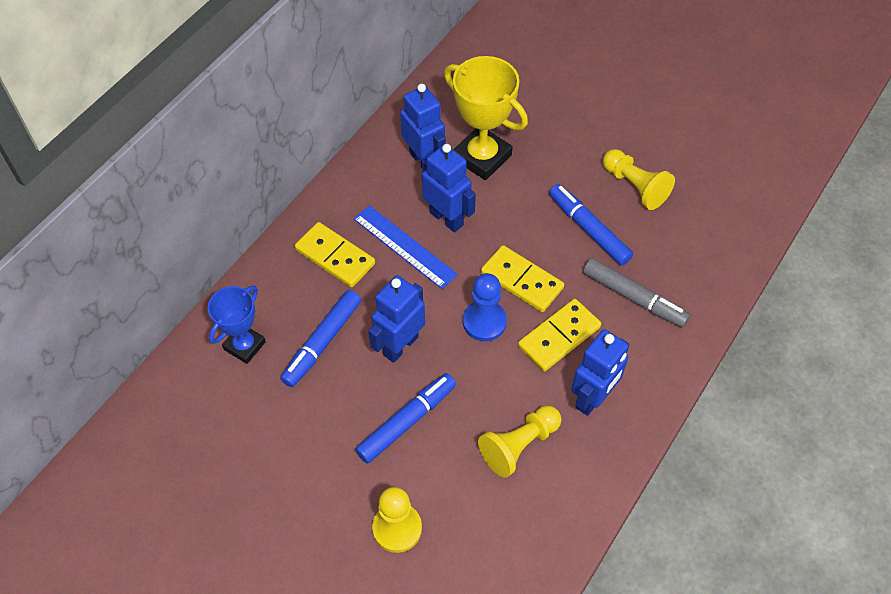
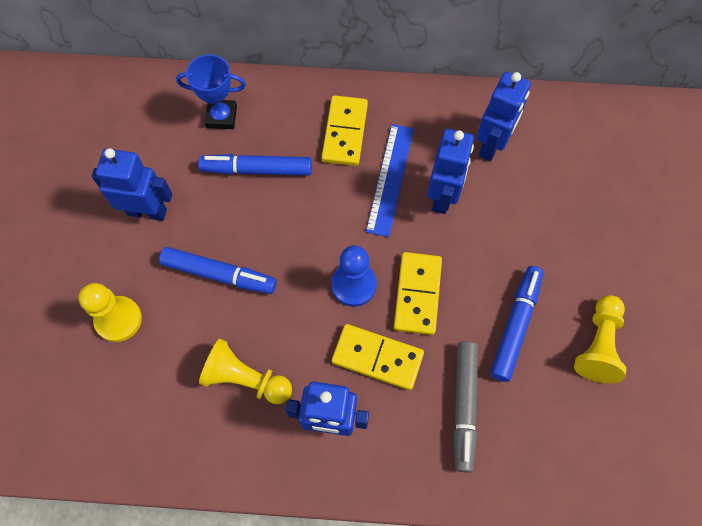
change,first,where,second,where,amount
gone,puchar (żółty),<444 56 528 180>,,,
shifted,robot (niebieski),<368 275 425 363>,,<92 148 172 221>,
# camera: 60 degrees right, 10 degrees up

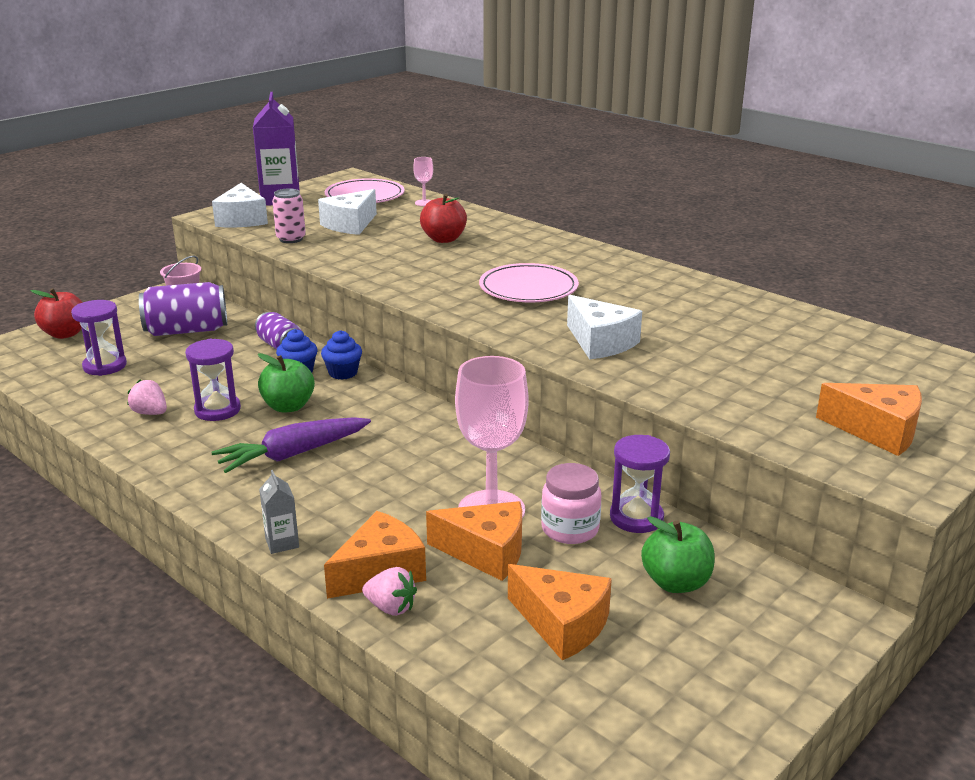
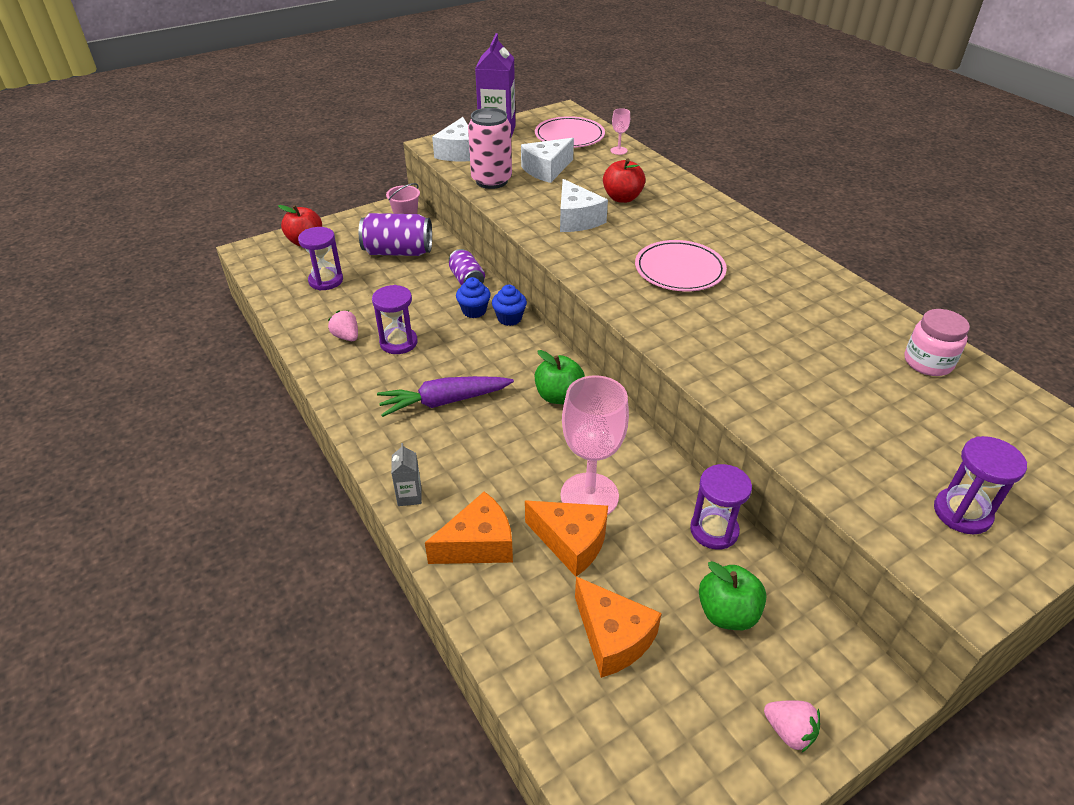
change,first,where,second,where,amount
scaled,puszka (różowy),<272 188 306 243>,,<468 108 512 189>,x1.60
shifted,ser (biały),<567 295 642 359>,,<560 179 608 232>,
shifted,jabłko (zielony),<258 353 315 412>,,<534 350 585 404>,
swapped,ser (pomarańczowy),<816 383 922 456>,klepsydra (fioletowy),<934 436 1027 534>,
shifted,słoik (różowy),<541 463 601 544>,,<905 309 970 376>,
shifted,truskawka (różowy),<362 567 417 616>,,<764 700 820 752>,
# camera: 15 degrees right, 15 degrees up

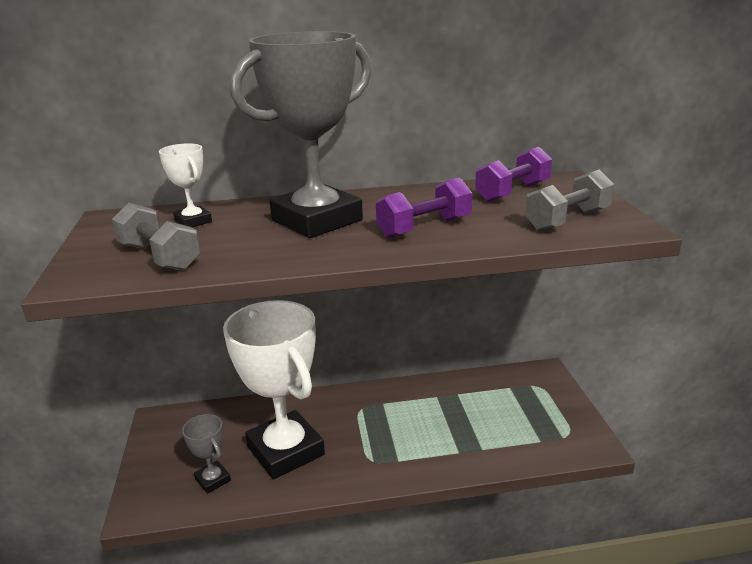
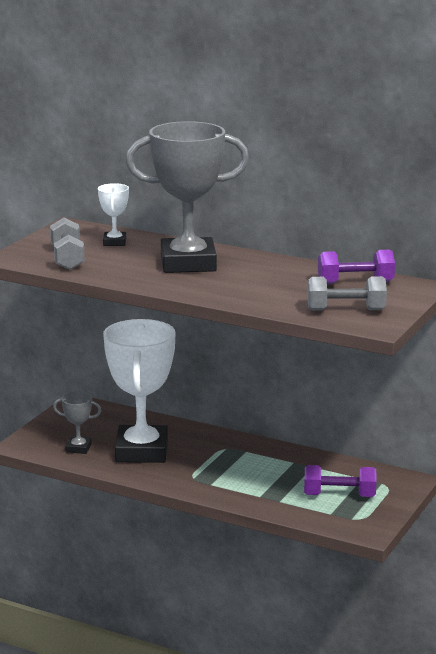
change,first,where,second,where,amount
shifted,hantel (fioletowy),<376 177 472 238>,,<304 465 376 497>,
rotated,puchar (szary),<182 414 231 494>,,<53 392 102 454>,75 degrees counterclockwise
# camera: 35 degrees right, 5 degrees down

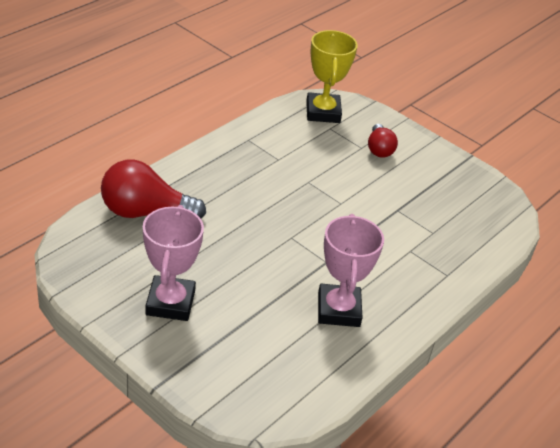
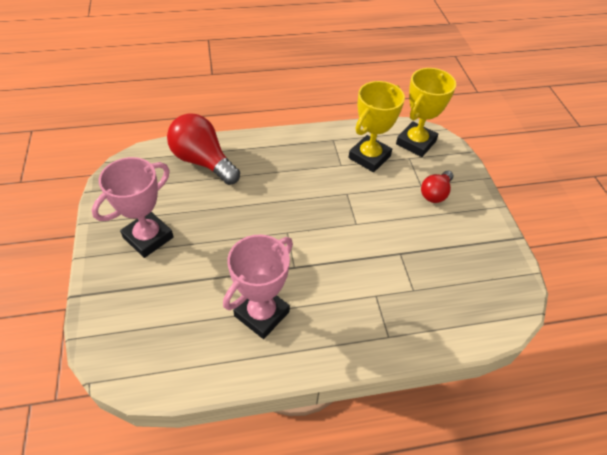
change,first,where,second,where,amount
new,,,puchar (żółty),<348 81 405 172>,
# camera: 40 degrees right, 10 degrees up

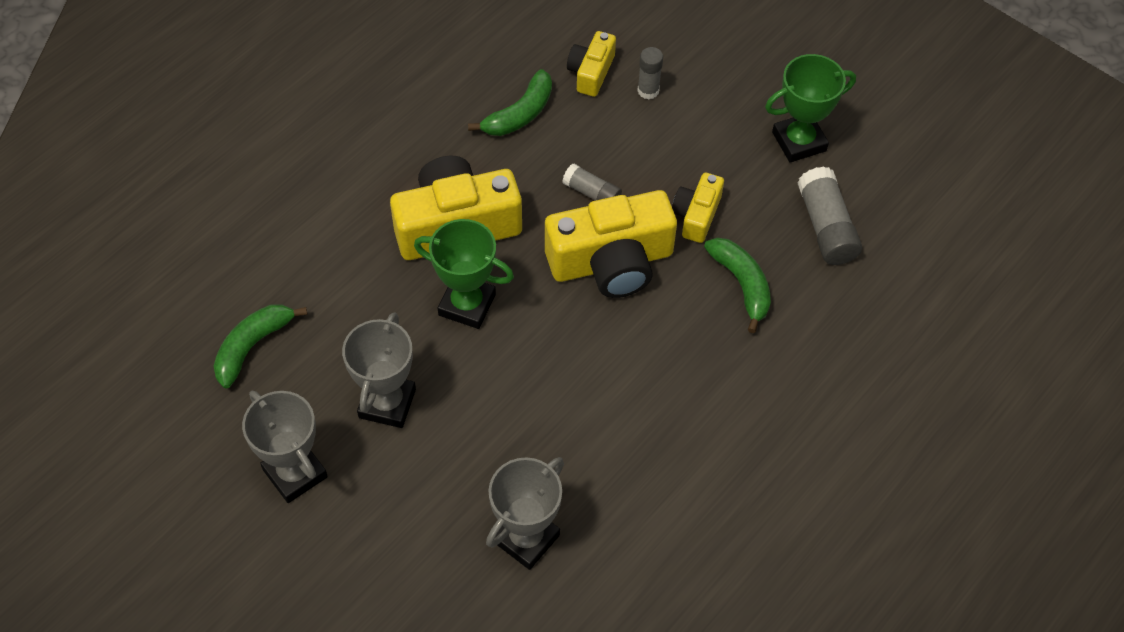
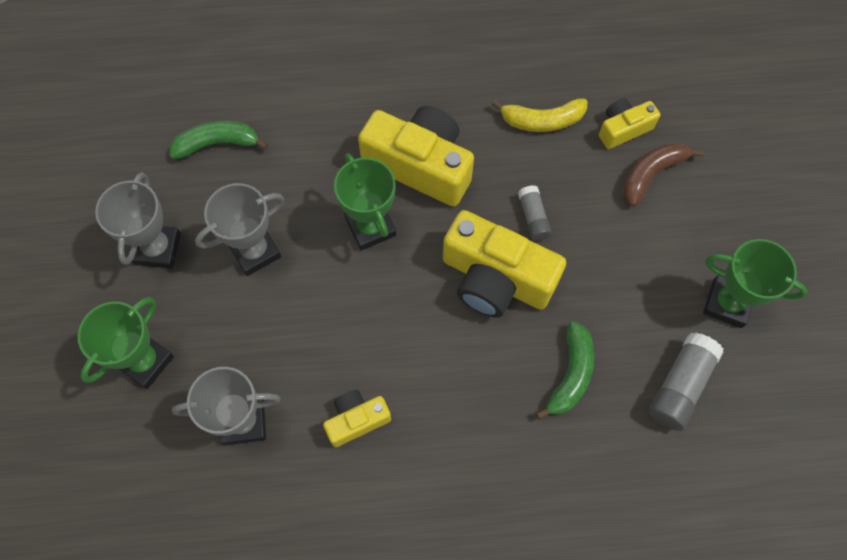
change,first,where,second,where,amount
swapped,klej w sztyfcie (szary),<637 47 663 99>,banan (brązowy),<623 142 703 207>,
repainted,banan (zielony),<468 69 552 136>,banan (żółty),<492 98 588 132>,
shifted,aparat fotograficzny (żółty),<672 173 724 243>,,<323 390 391 447>,
new,,,puchar (zielony),<78 297 174 389>,
# camera: 45 degrees right, 10 degrees up

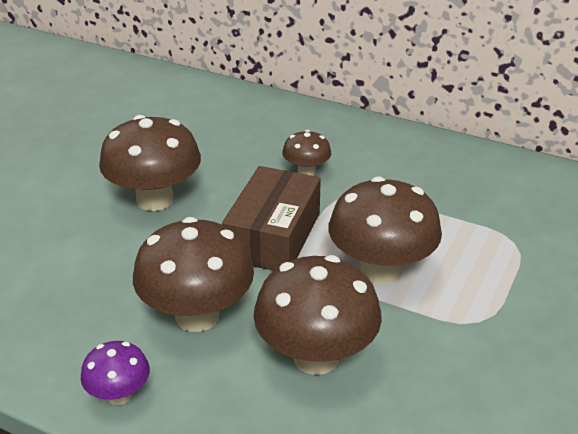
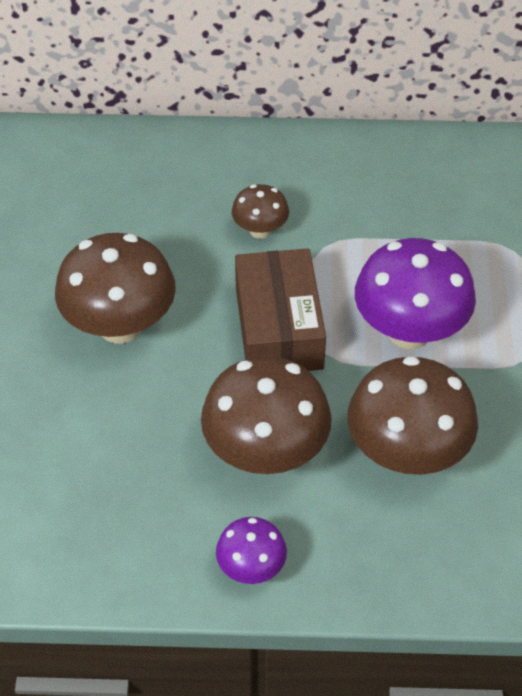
change,first,where,second,where,amount
repainted,grzyb (brązowy),<329 176 442 284>,grzyb (fioletowy),<355 238 476 349>,
# camera: 25 degrees left, 15 degrees up

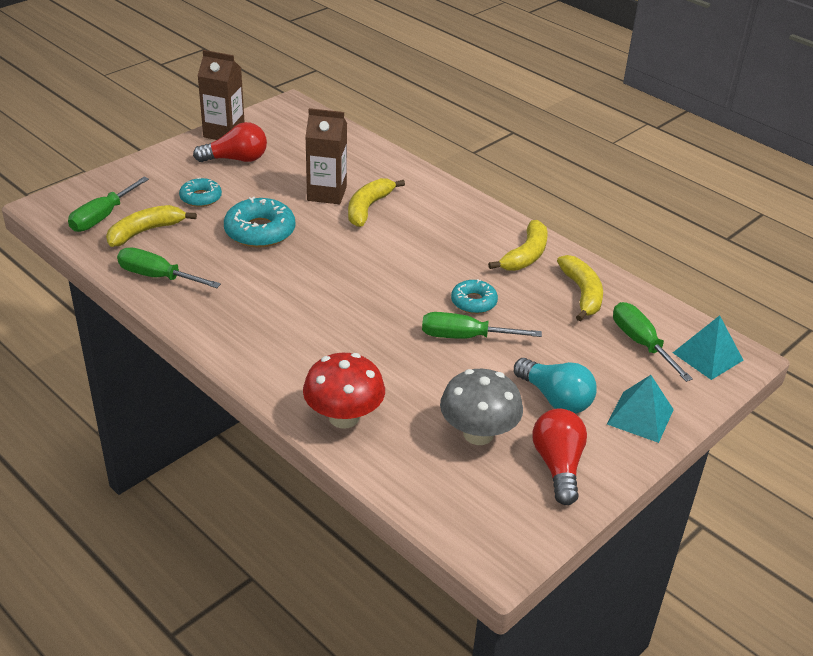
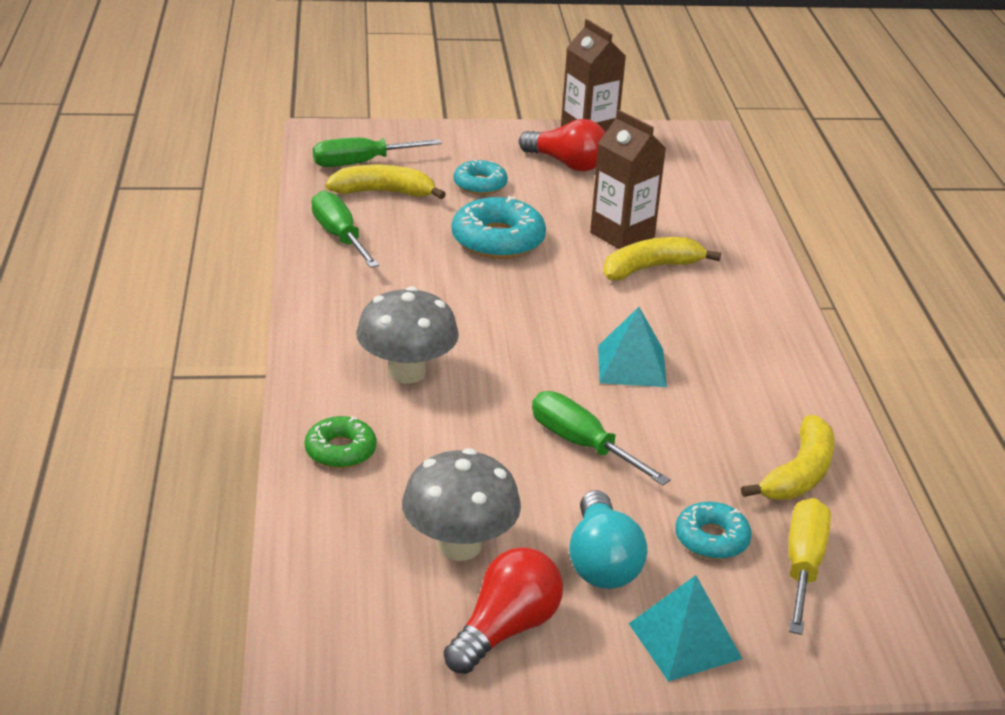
change,first,where,second,where,amount
gone,banan (żółty),<488 220 548 271>,,,
shifted,donut (turkusowy),<451 279 498 314>,,<675 502 752 559>,
repainted,śrubokręt (zielony),<613 302 693 382>,śrubokręt (żółty),<788 498 831 635>,
shifted,piramida (turkusowy),<673 315 743 380>,,<598 307 667 387>,
swapped,grzyb (czerwony),<303 353 385 429>,donut (zielony),<305 416 376 468>,
new,,,grzyb (szary),<356 286 459 383>,
# camera: 40 degrees right, 5 degrees down

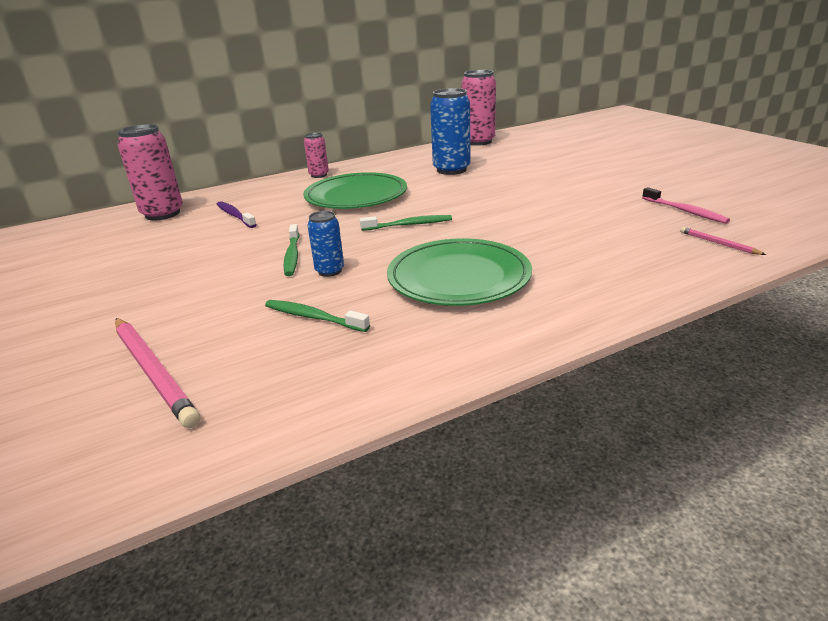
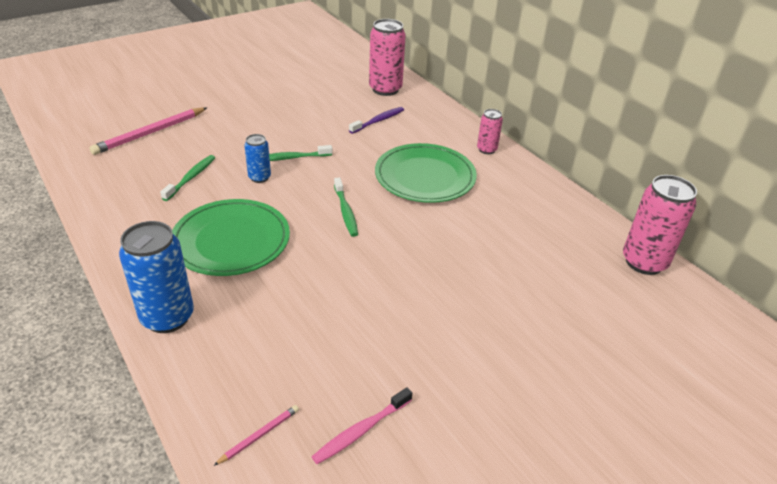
change,first,where,second,where,amount
shifted,puszka (niebieski),<430 88 471 175>,,<119 221 194 333>,
# camera: 80 degrees right, 10 degrees up

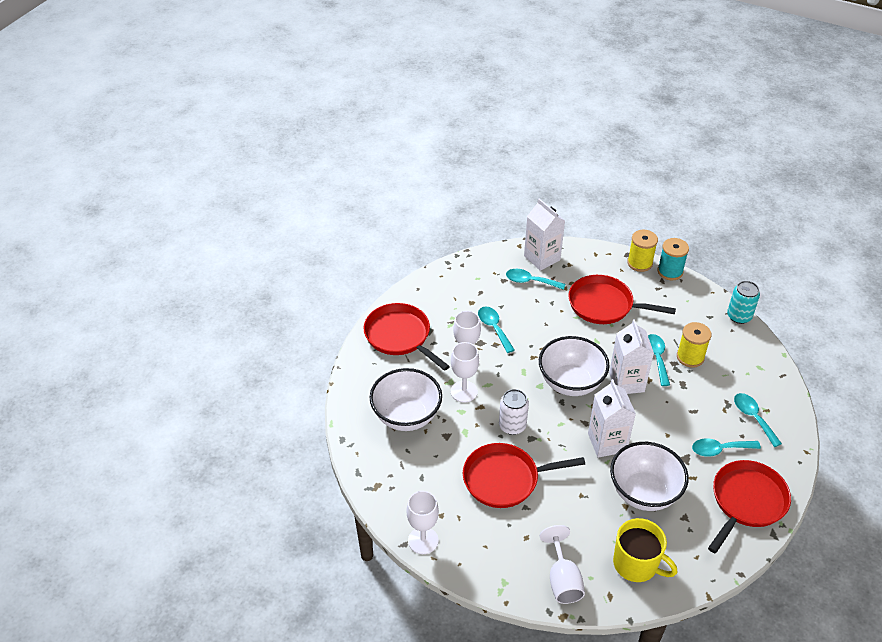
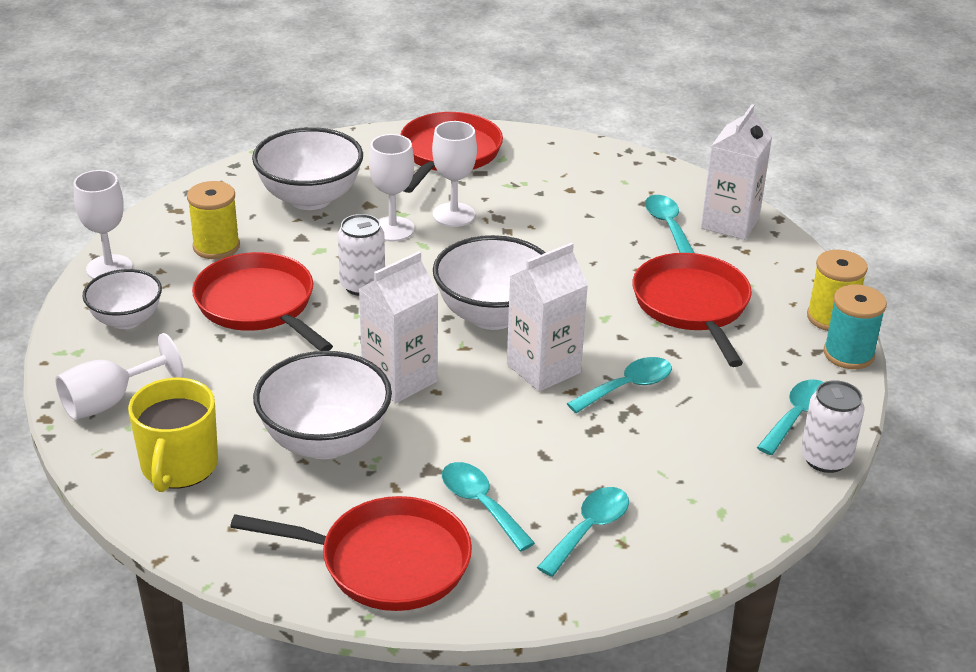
change,first,where,second,where,amount
repainted,puszka (turkusowy),<727 281 760 324>,puszka (biały),<801 380 864 473>,
shifted,łyżka (turkusowy),<478 306 515 353>,,<757 380 824 455>,
shifted,szpulka (żółty),<677 322 712 368>,,<187 181 240 259>,
new,,,miska (biały),<83 269 162 329>,
# camera: 60 degrees right, 10 degrees down

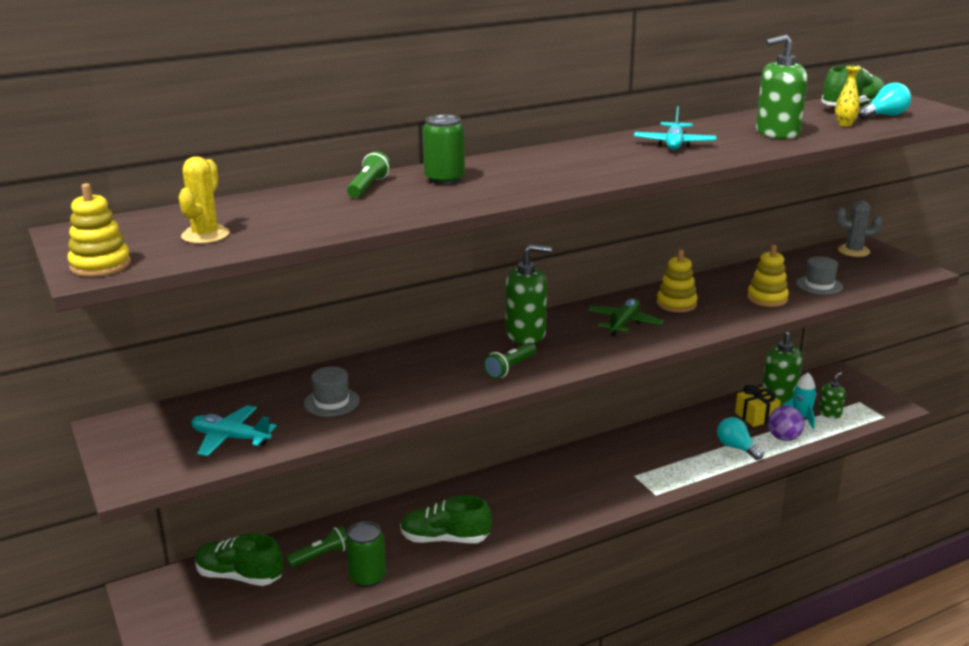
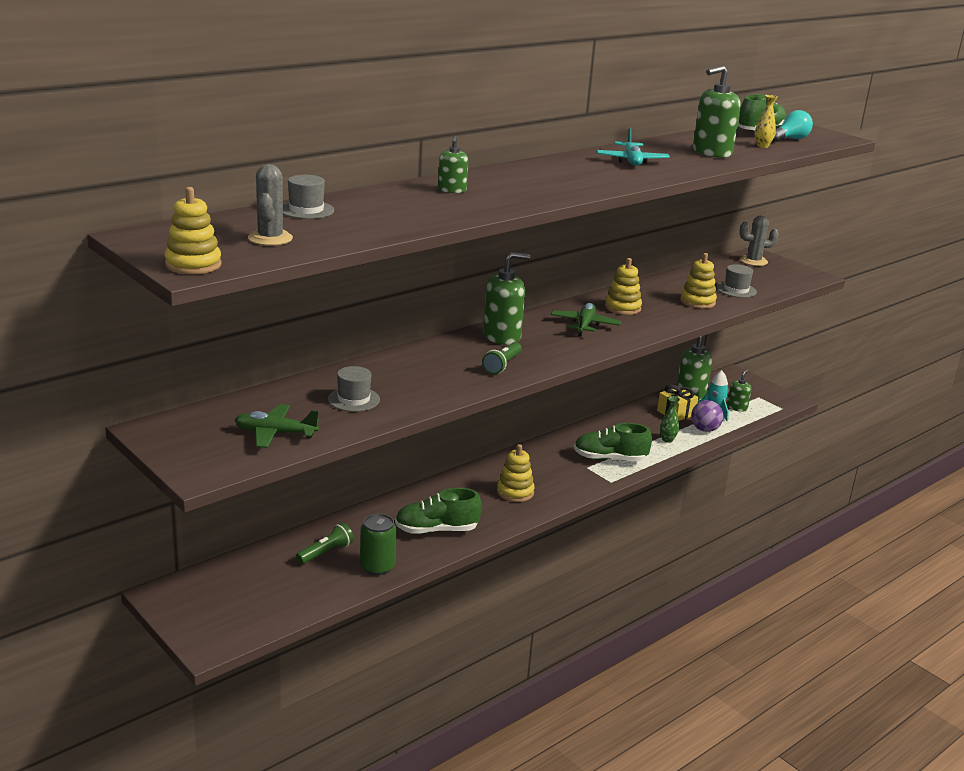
change,first,where,second,where,amount
swapped,puszka (zielony),<423 115 465 185>,dozownik mydła (zielony),<438 136 469 193>,
gone,latarka (zielony),<347 151 391 198>,,,
repainted,kaktus (żółty),<178 156 229 244>,kaktus (szary),<248 164 293 246>,
repainted,samolot (turkusowy),<191 405 277 456>,samolot (zielony),<235 404 319 448>,
swapped,żarówka (turkusowy),<717 417 764 460>,wazon (zielony),<660 396 680 442>,
shifted,but (zielony),<195 533 283 586>,,<574 423 652 461>,
new,,,kapelusz (szary),<283 175 334 219>,
new,,,zabawka nakładanka (żółty),<497 444 535 502>,
# camera: 15 degrees left, 0 degrees up

